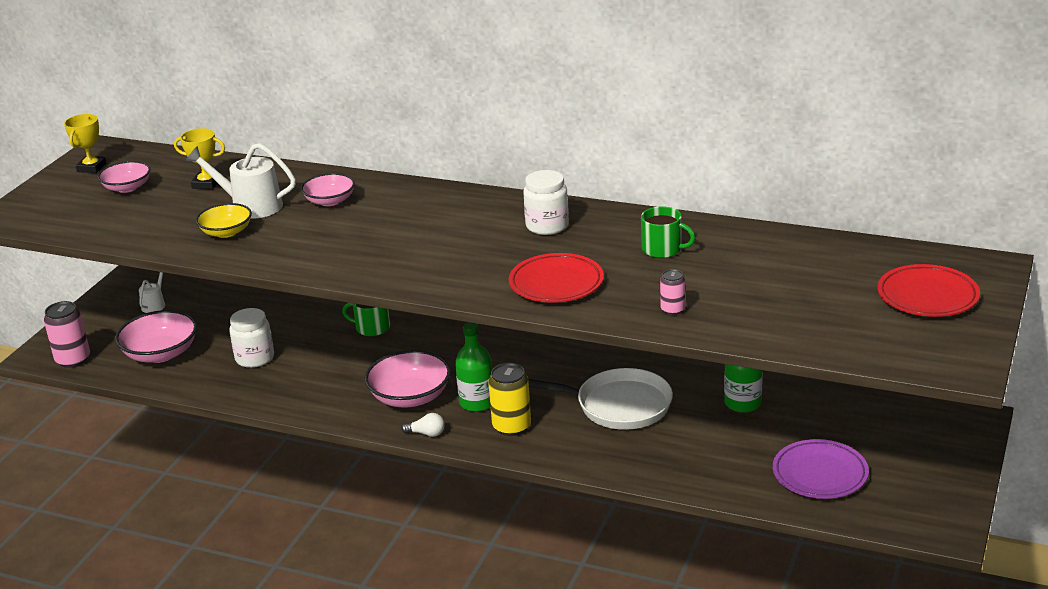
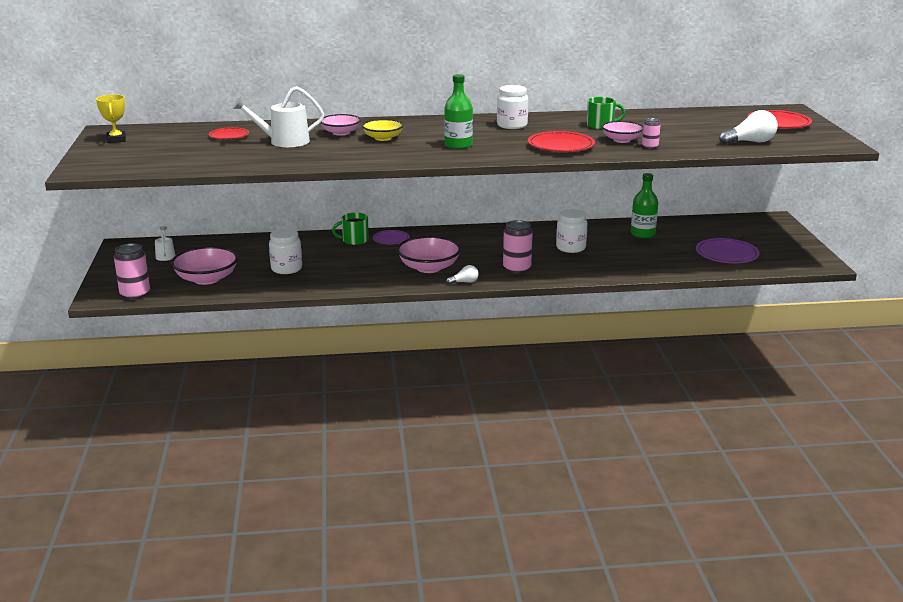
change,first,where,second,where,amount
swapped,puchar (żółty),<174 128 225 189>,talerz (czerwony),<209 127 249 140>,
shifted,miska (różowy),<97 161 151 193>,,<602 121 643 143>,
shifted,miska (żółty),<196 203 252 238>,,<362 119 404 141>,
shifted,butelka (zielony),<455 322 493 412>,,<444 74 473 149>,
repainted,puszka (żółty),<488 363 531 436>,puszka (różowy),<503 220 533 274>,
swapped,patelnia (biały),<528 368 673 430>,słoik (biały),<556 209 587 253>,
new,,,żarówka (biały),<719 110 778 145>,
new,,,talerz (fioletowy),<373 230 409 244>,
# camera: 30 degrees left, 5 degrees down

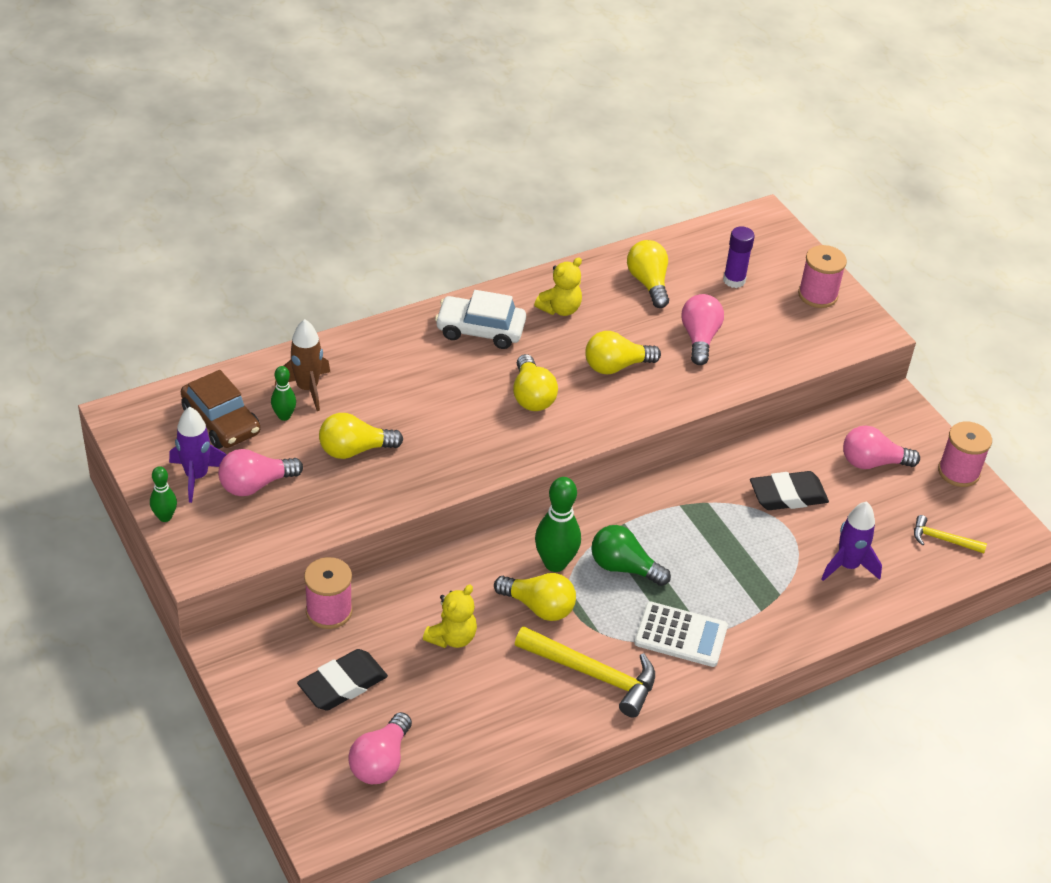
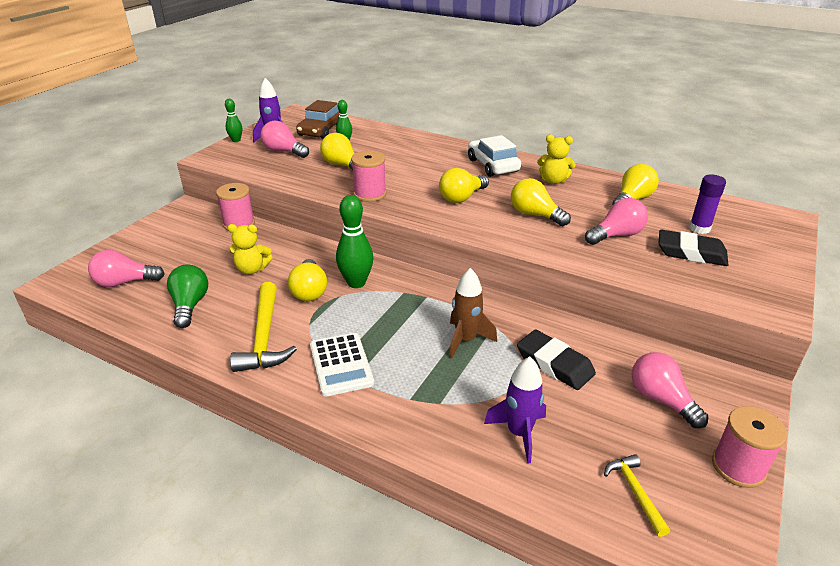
change,first,where,second,where,amount
shifted,szpulka (różowy),<798 245 847 308>,,<351 151 386 202>,
shifted,rakieta (brązowy),<275 319 330 411>,,<449 268 497 359>,
shifted,żarówka (zielony),<591 525 671 586>,,<167 265 208 328>,
shifted,gumka do mazania (czarny),<297 649 388 710>,,<659 230 728 266>,
# camera: 60 degrees right, 10 degrees down

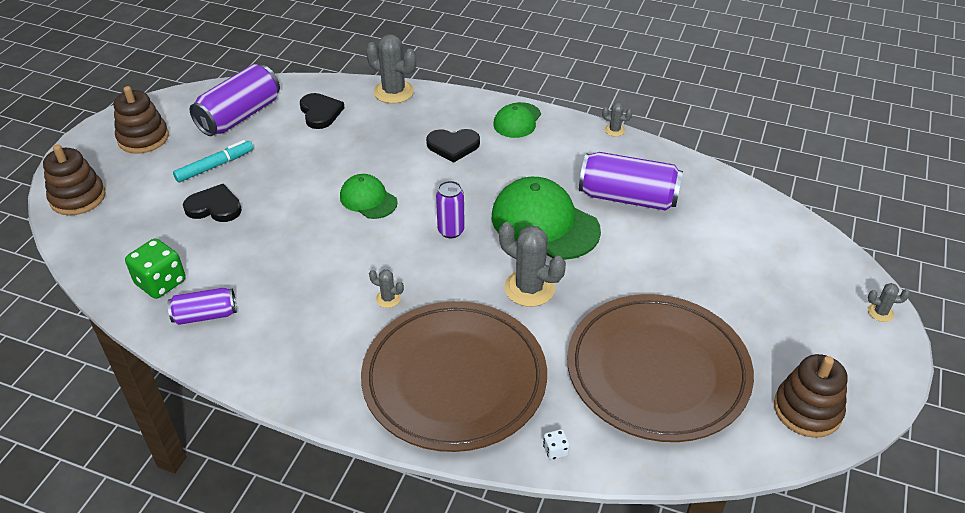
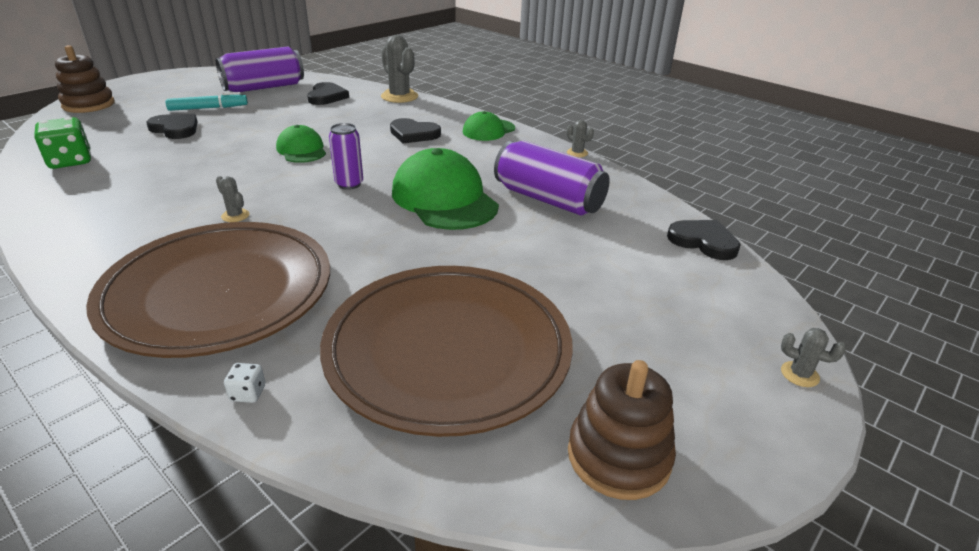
change,first,where,second,where,amount
gone,zabawka nakładanka (brązowy),<114 86 169 154>,,,
gone,kaktus (szary),<499 222 566 307>,,,
gone,puszka (fioletowy),<168 287 237 325>,,,
new,,,serce (czarny),<667 220 741 260>,
# camera: 20 degrees right, 10 degrees down

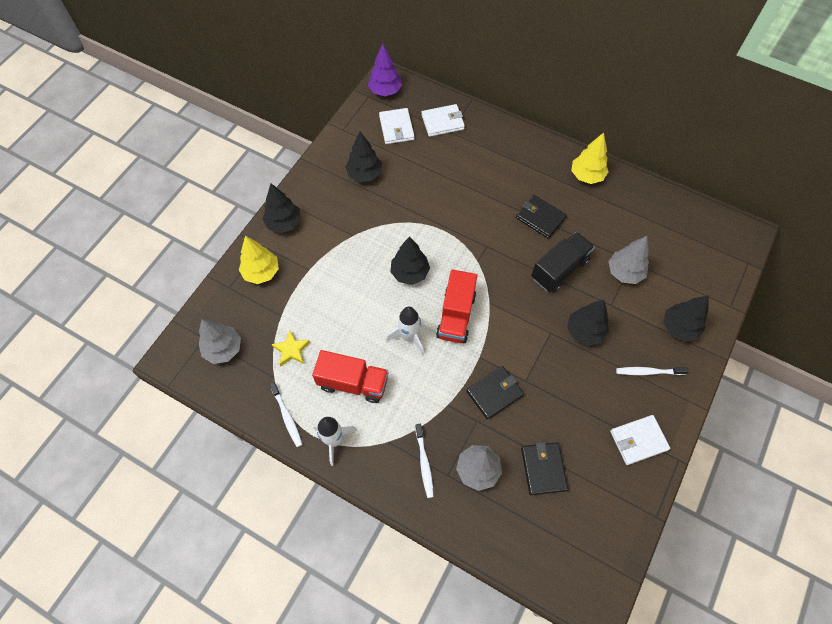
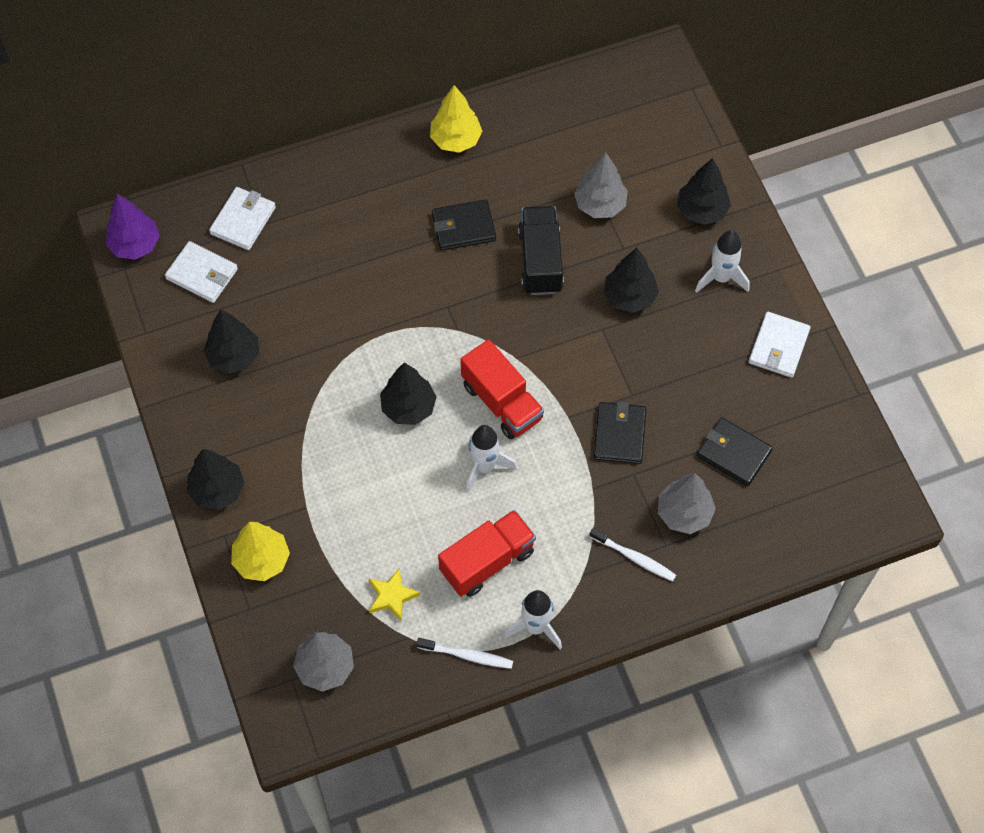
change,first,where,second,where,amount
swapped,szczoteczka do zębów (biały),<616 367 688 375>,rakieta (biały),<695 230 749 293>,
# camera: 50 degrees left, 0 degrees up

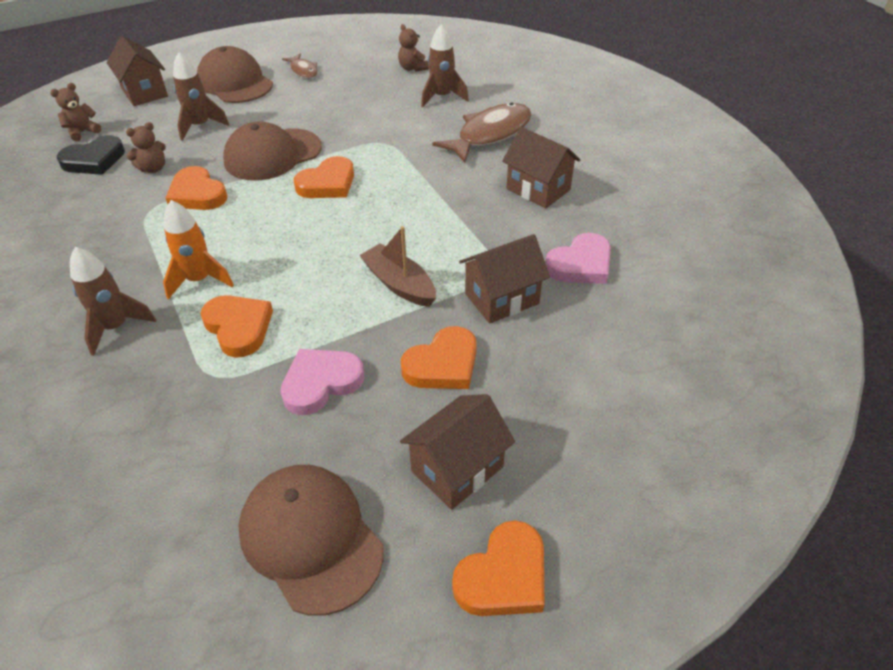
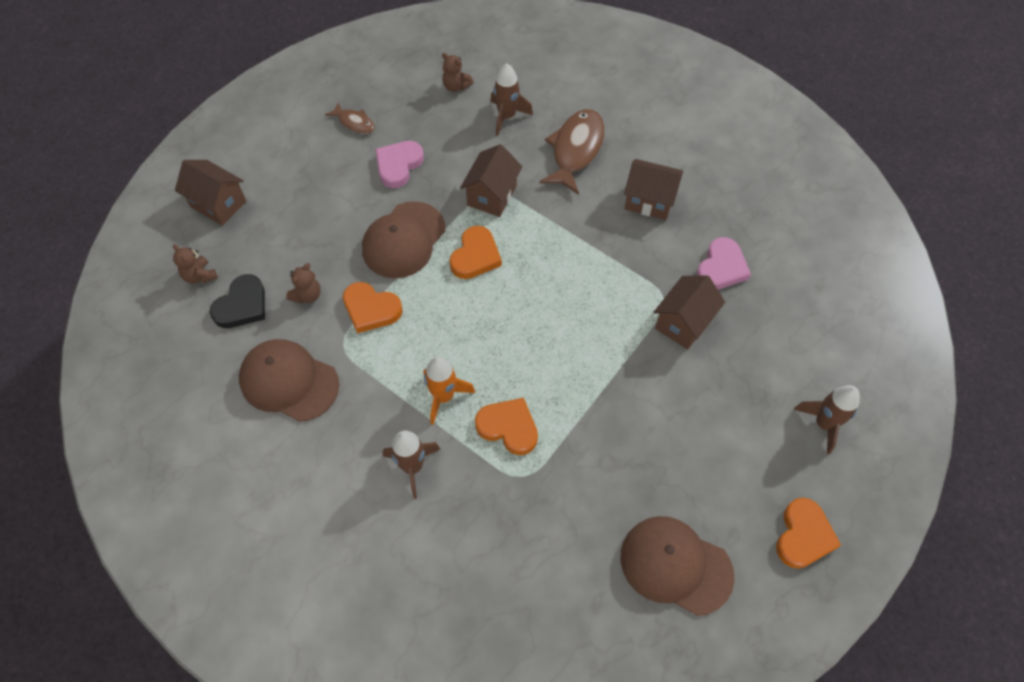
change,first,where,second,where,amount
shifted,czapka (brązowy),<197 46 273 103>,,<239 339 339 422>,
shifted,rakieta (brązowy),<173 52 229 141>,,<794 385 860 455>,
rotated,miś (brązowy),<50 83 101 142>,,<173 244 218 284>,60 degrees counterclockwise
gone,łódka (brązowy),<359 226 436 307>,,,
gone,serce (pomarańczowy),<401 326 477 389>,,,
shifted,serce (różowy),<280 349 364 415>,,<375 141 424 188>,
shifted,domek (brązowy),<400 394 515 510>,,<460 144 522 217>,
# camera: 25 degrees left, 15 degrees up

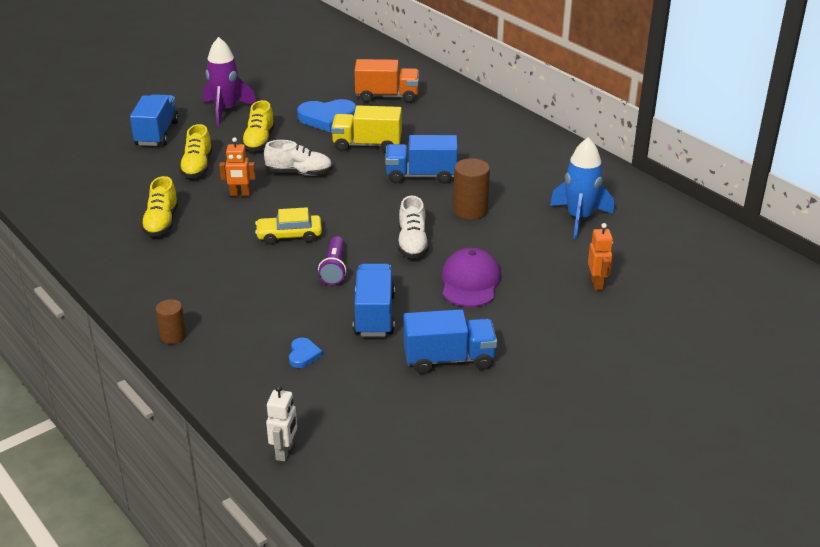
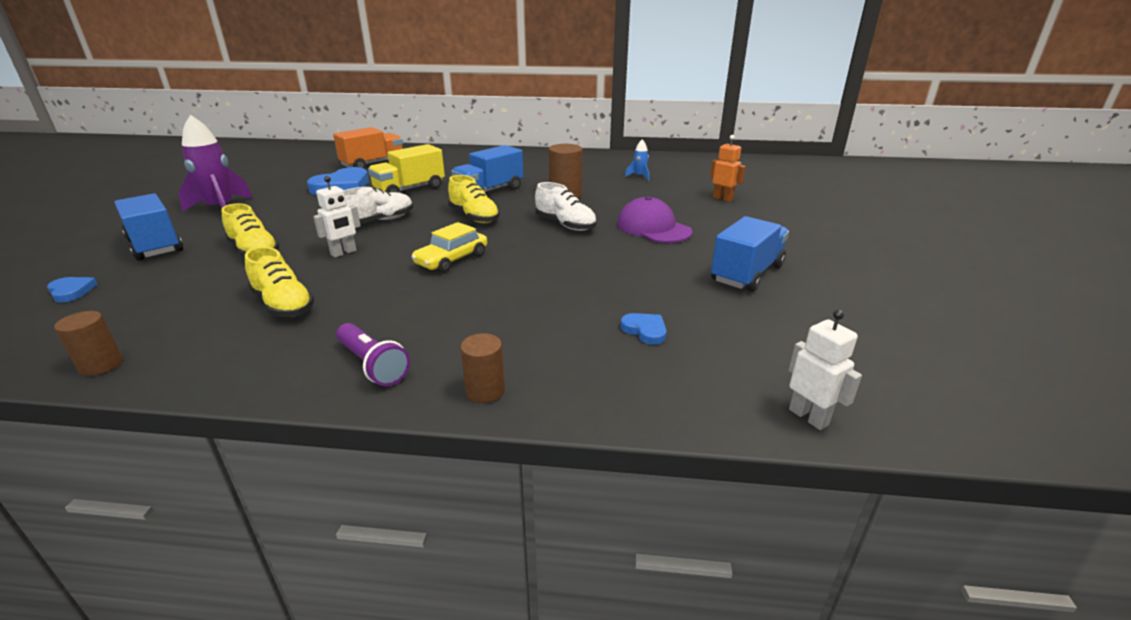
change,first,where,second,where,amount
shifted,but (żółty),<241 100 275 151>,,<448 175 500 223>,
repainted,robot (pomarańczowy),<219 137 256 197>,robot (biały),<313 176 361 258>,
scaled,rakieta (niebieski),<550 137 614 239>,,<625 139 649 181>,x0.47
shifted,latarka (fioletowy),<318 236 346 285>,,<336 323 410 386>,
gone,ciężarówka (niebieski),<353 264 395 336>,,,
new,,,serce (niebieski),<47 277 97 302>,
new,,,walec (brązowy),<54 311 123 376>,
# camera: 45 degrees left, 5 degrees down

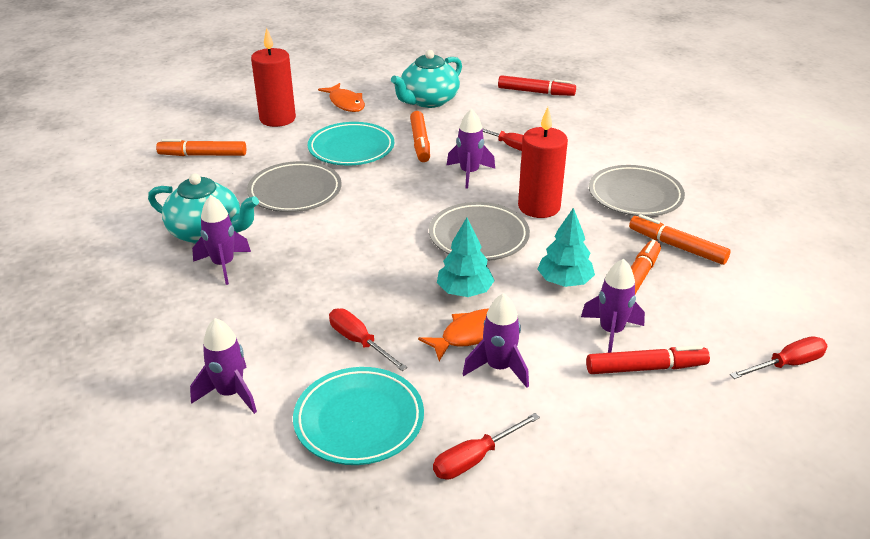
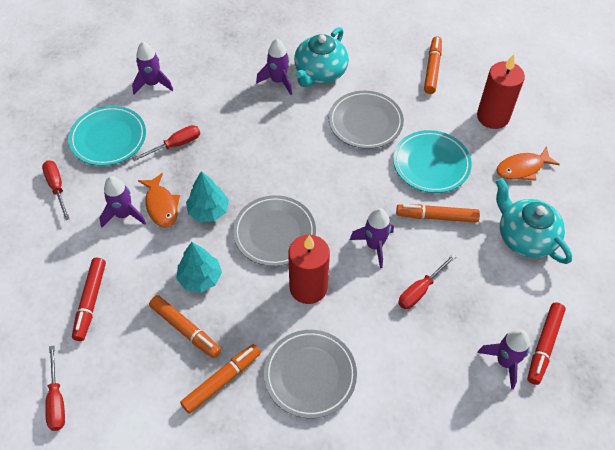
change,first,where,second,where,amount
shifted,rakieta (fioletowy),<581 259 645 353>,,<477 329 530 389>,
# camera: 100 degrees right, 20 degrees up

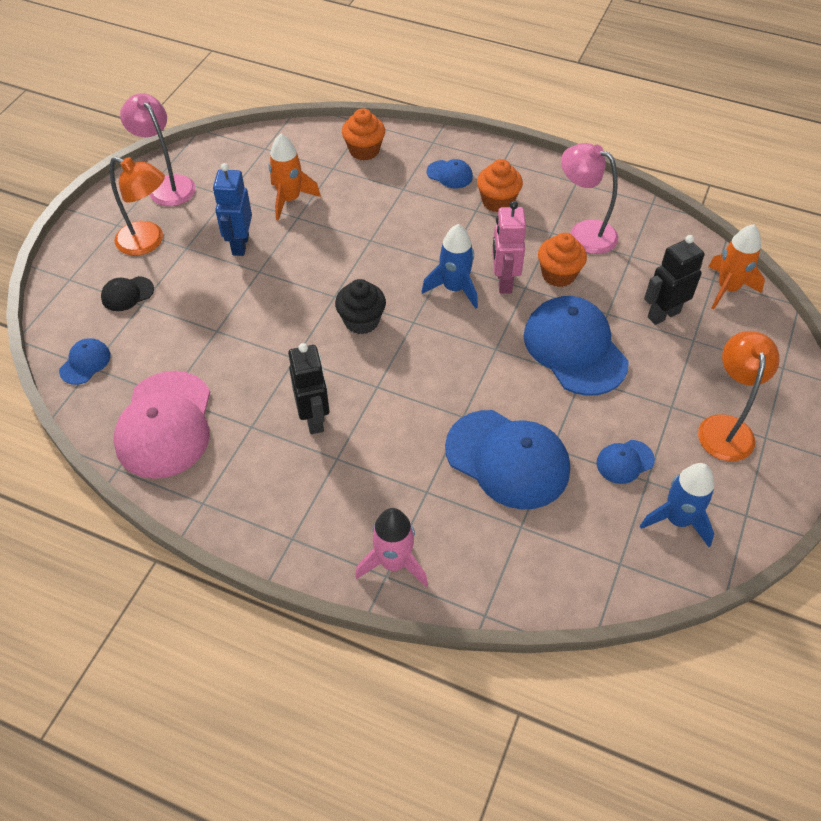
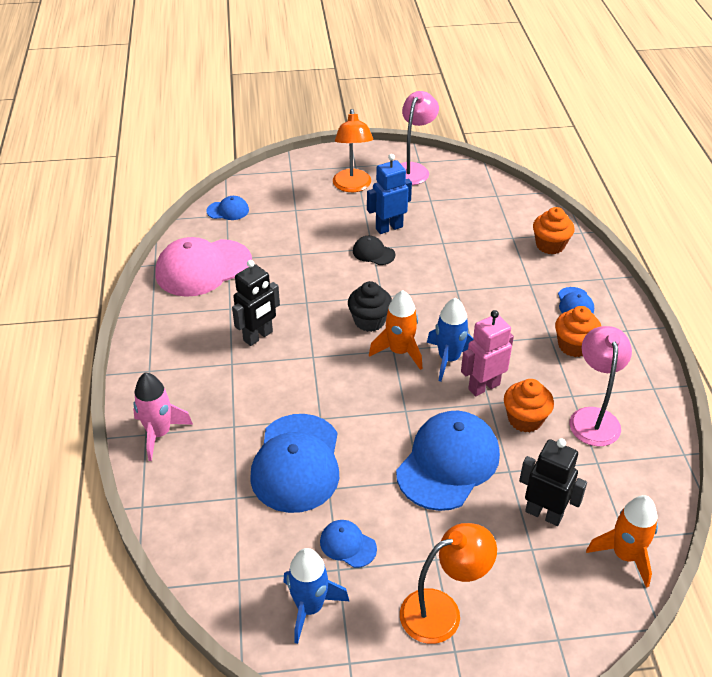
change,first,where,second,where,amount
shifted,rakieta (pomarańczowy),<269 134 321 221>,,<369 290 422 370>,
shifted,czapka (czarny),<101 276 154 311>,,<353 236 396 265>,
# camera: 60 degrees right, 10 degrees down

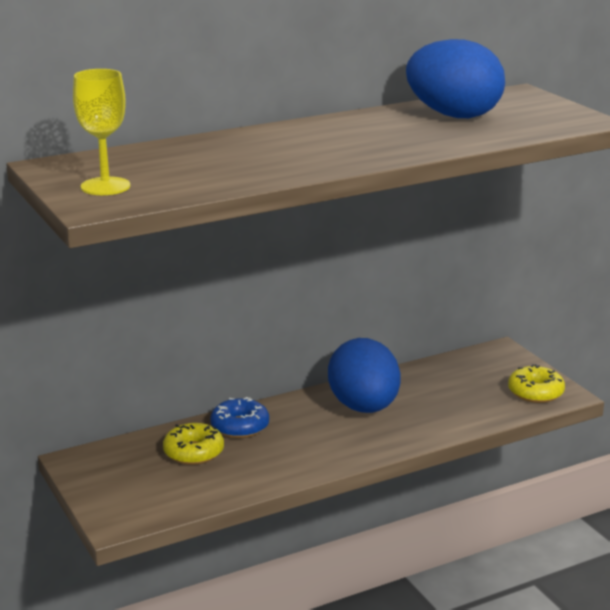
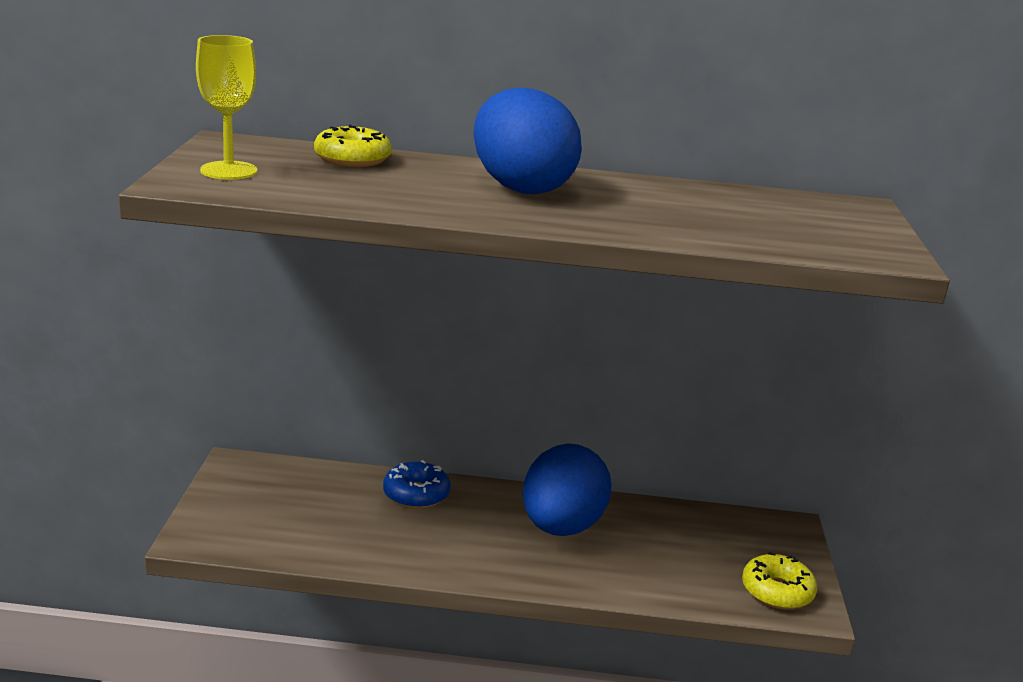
change,first,where,second,where,amount
shifted,jajko (niebieski),<406 39 505 118>,,<473 88 582 194>,
shifted,donut (żółty),<163 423 224 465>,,<314 124 392 167>,
# camera: 30 degrees right, 0 degrees up

